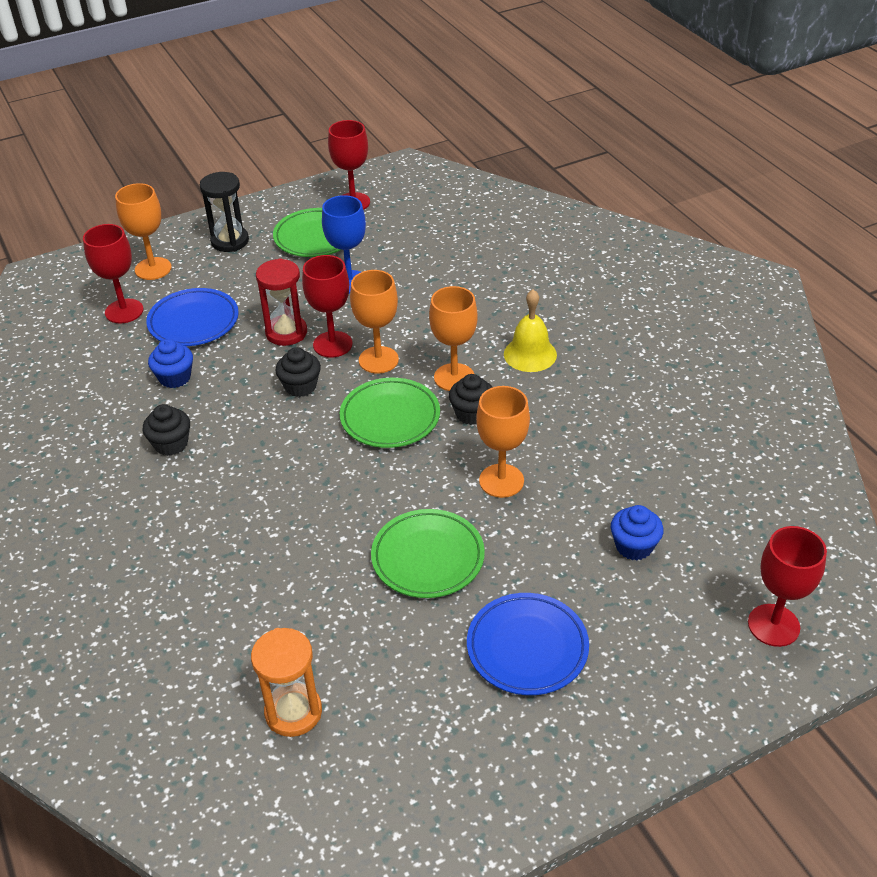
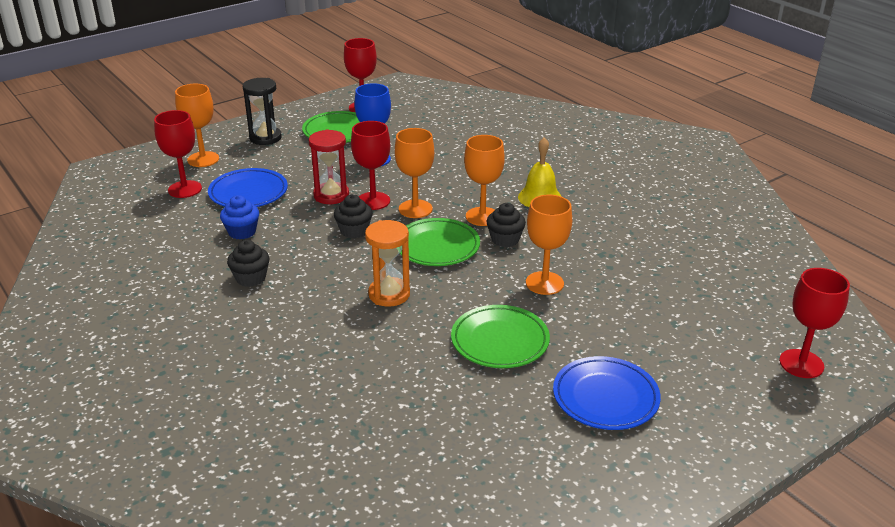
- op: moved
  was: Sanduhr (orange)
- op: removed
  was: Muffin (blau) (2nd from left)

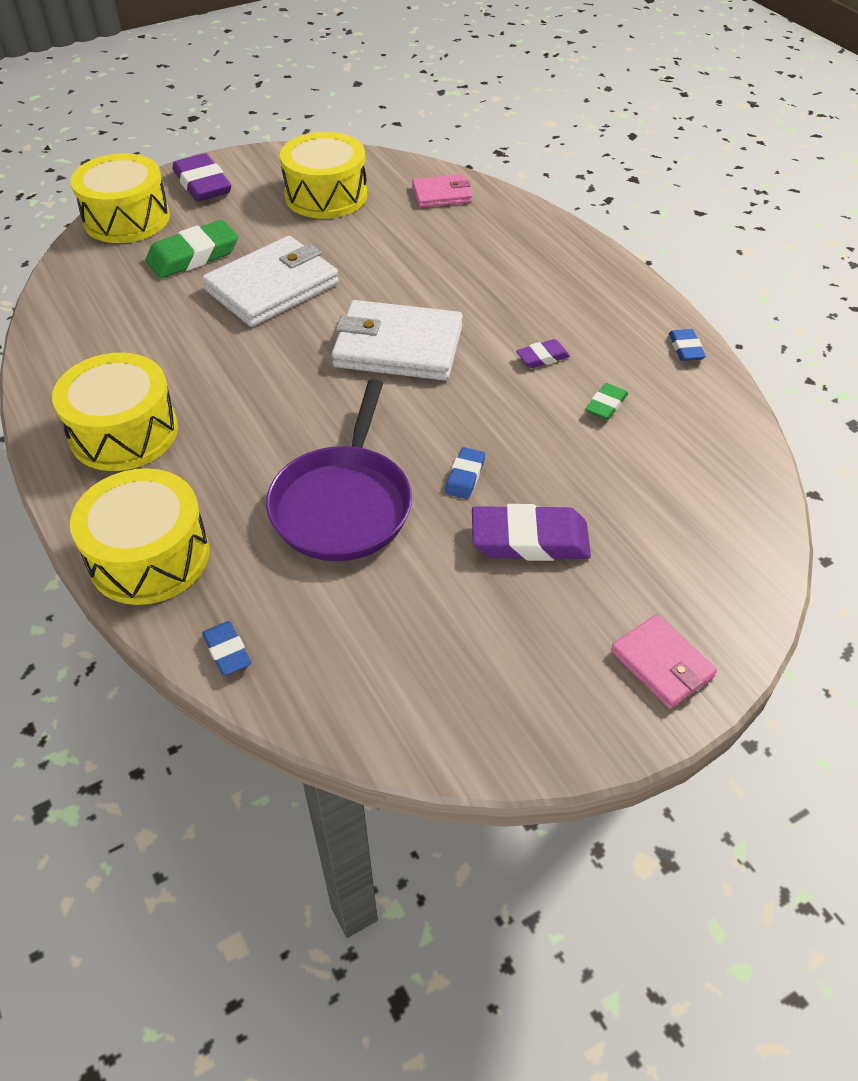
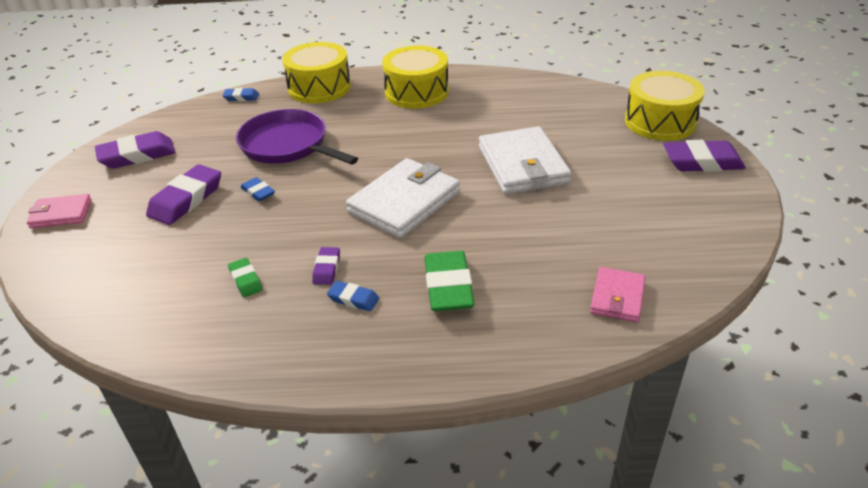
- op: moved
  was: Radiergummi (grün) (1st from left in the first image)
  now: Radiergummi (grün) (2nd from left)
- op: removed
  was: Trommel (gelb) (4th from left)
- op: moved
  was: Radiergummi (blau) (3rd from left)
- op: added
  now: Radiergummi (lila) (1st from left)

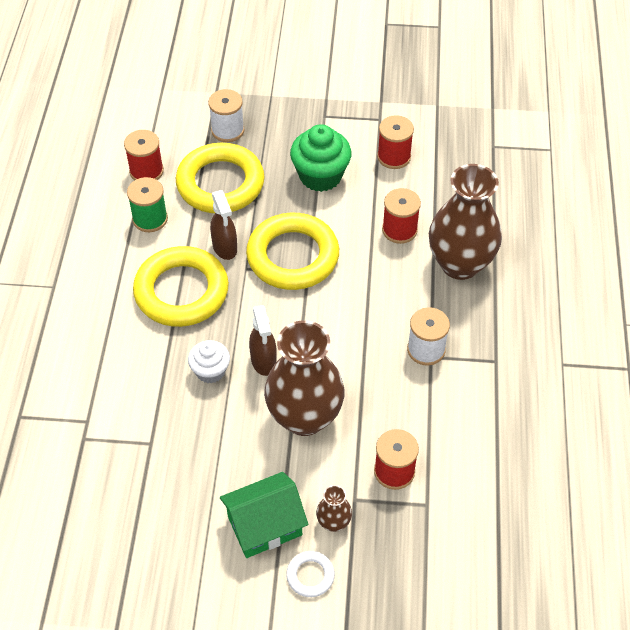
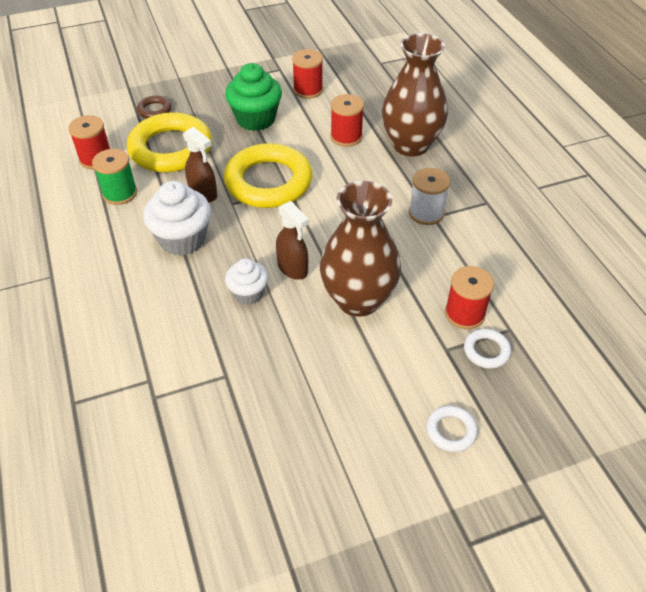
- op: replaced
  was: Ring (gelb) (1st from left)
  now: Muffin (weiß) (1st from left)
- op: replaced
  was: Garnrolle (weiß) (1st from left)
  now: Ring (braun)
- op: removed
  was: Haus (grün)
- op: removed
  was: Vase (braun) (2nd from left)
- op: added
  now: Ring (weiß) (2nd from left)

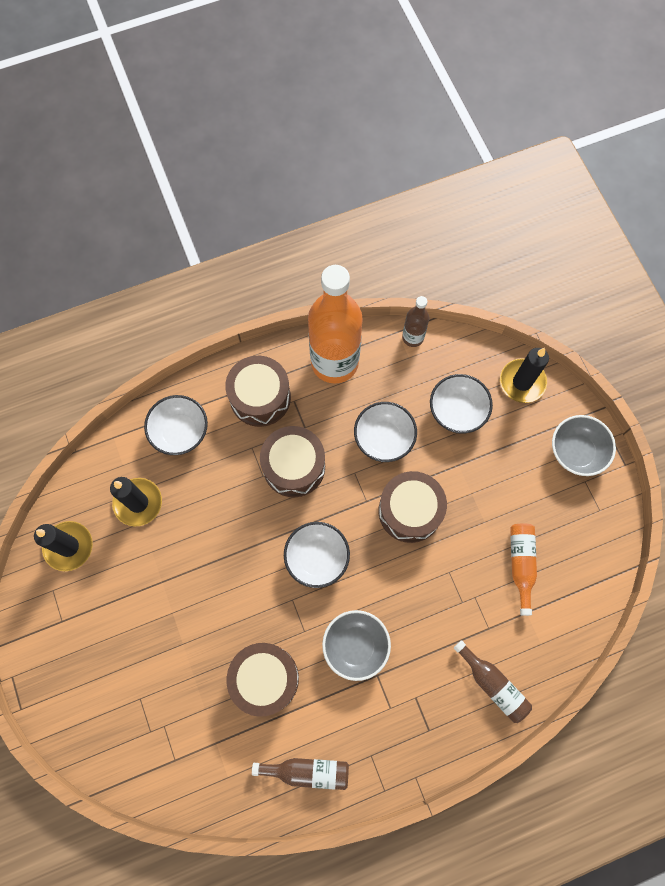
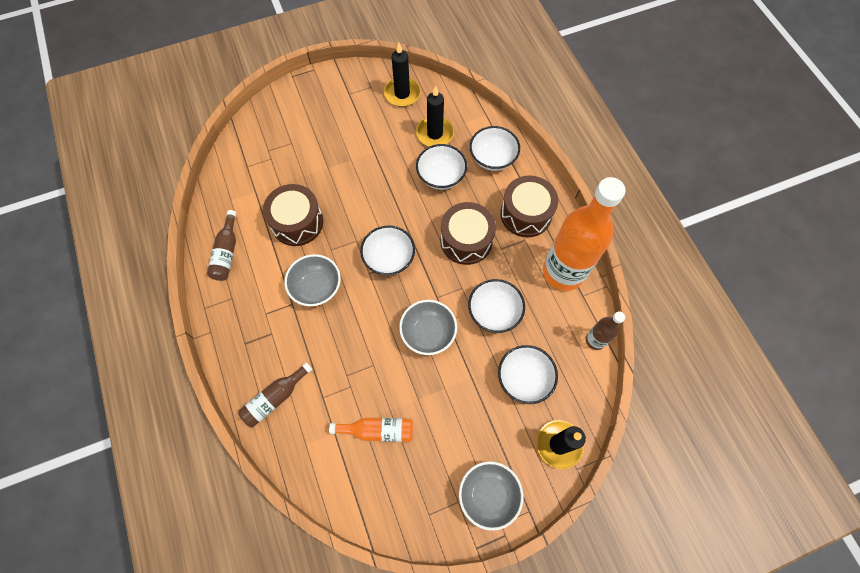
- op: replaced
  was: Trommel (braun) (4th from left)
  now: Schüssel (grau) (2nd from left)
- op: added
  now: Schüssel (weiß) (2nd from left)

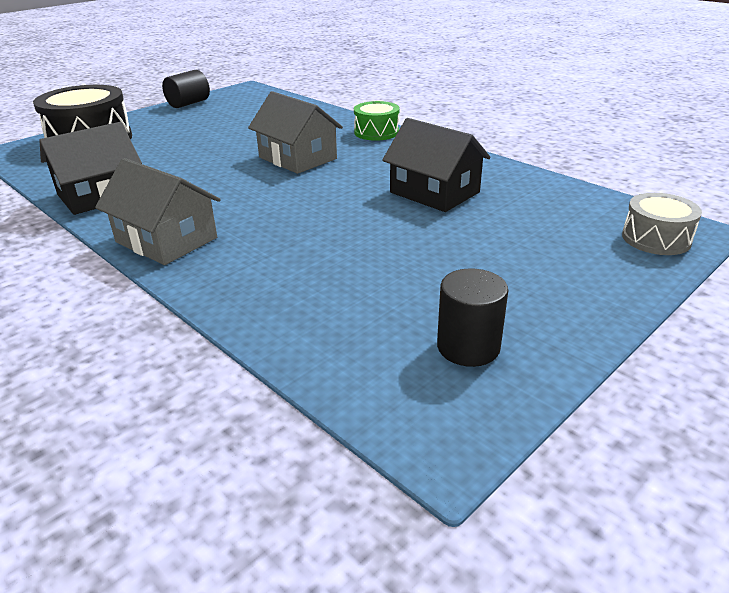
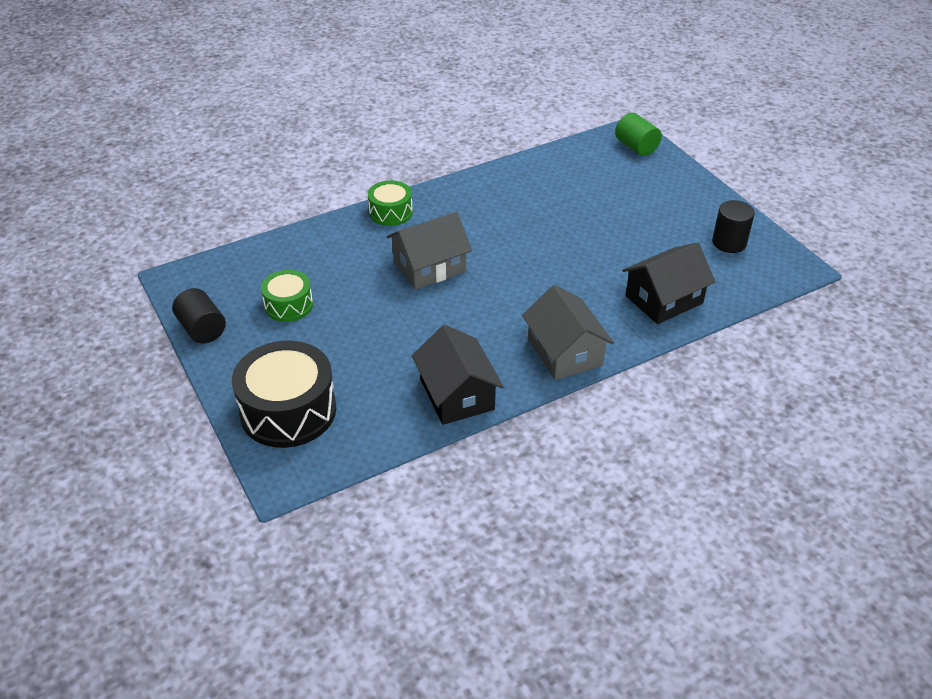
- op: turned
  was: Haus (grau) (1st from left in the first image)
  clockwise: -75
- op: moved
  was: Haus (schwarz) (2nd from left)
- op: replaced
  was: Trommel (grau)
  now: Vollzylinder (grün)
- op: added
  now: Trommel (grün) (1st from left)

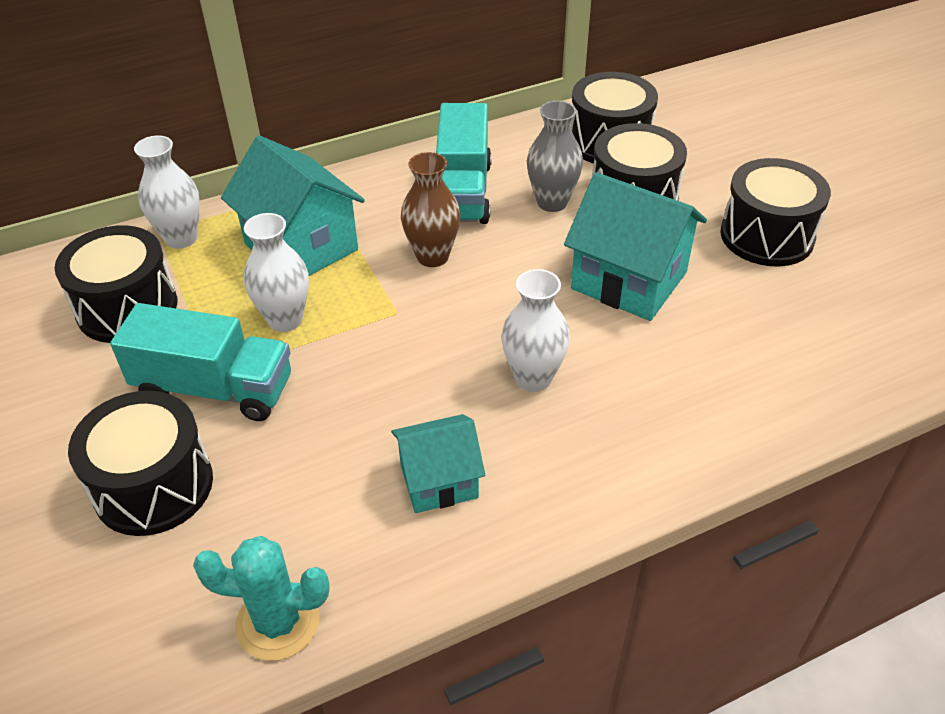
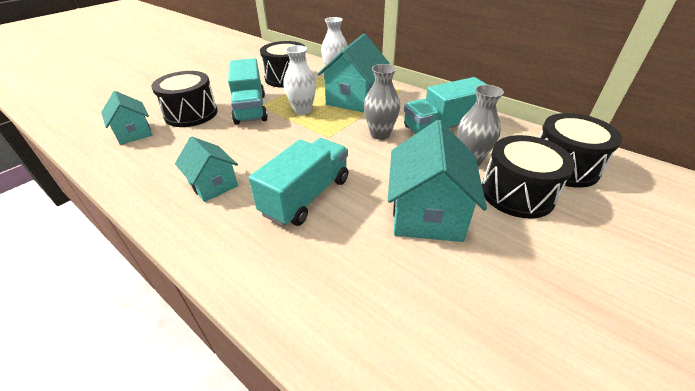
- op: removed
  was: Kaktus (türkis)
- op: recoloured
  was: Vase (braun)
  now: Vase (grau) (1st from left)
- op: replaced
  was: Vase (weiß) (3rd from left)
  now: Lastwagen (türkis) (2nd from left)
- op: removed
  was: Trommel (schwarz) (5th from left)
- op: added
  now: Haus (türkis) (1st from left)

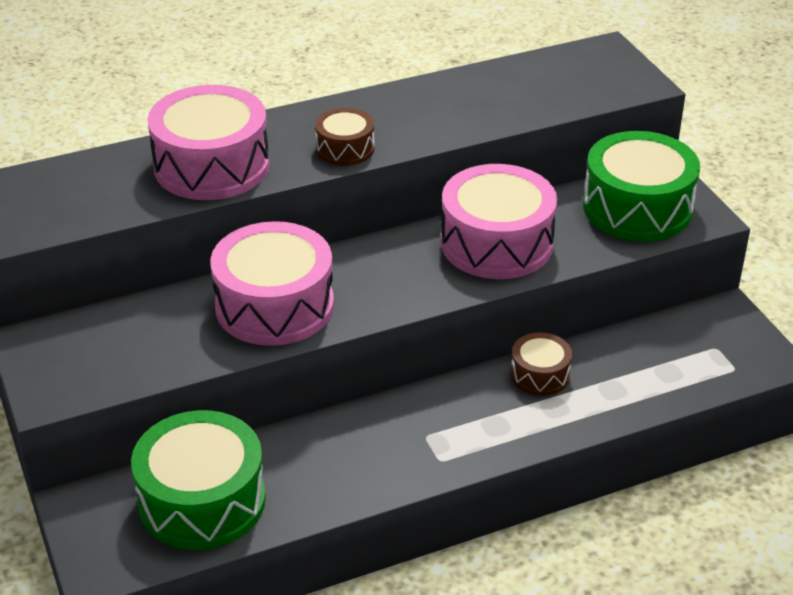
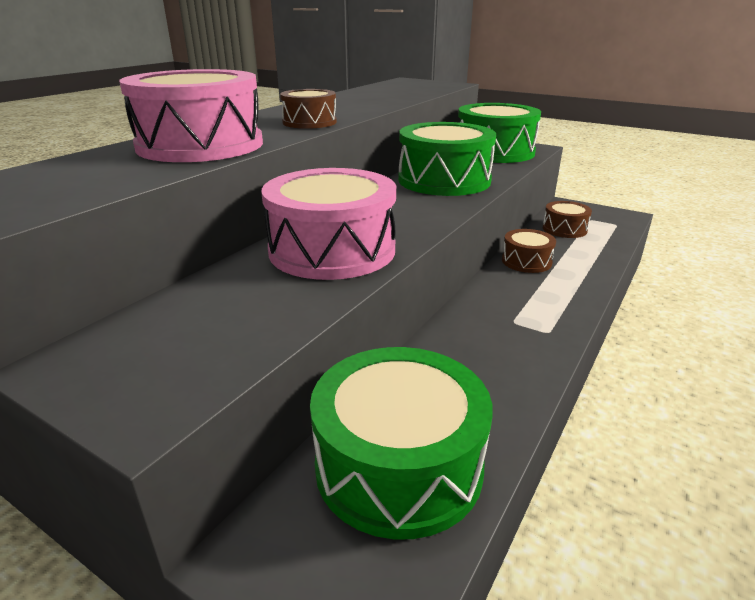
- op: recoloured
  was: Trommel (rosa) (3rd from left)
  now: Trommel (grün) (2nd from left)
- op: added
  now: Trommel (braun) (3rd from left)

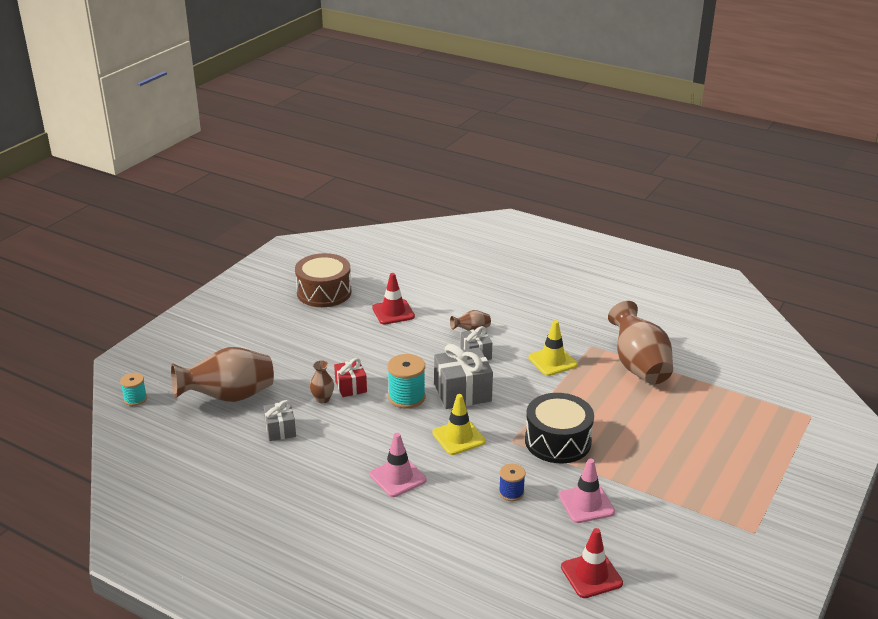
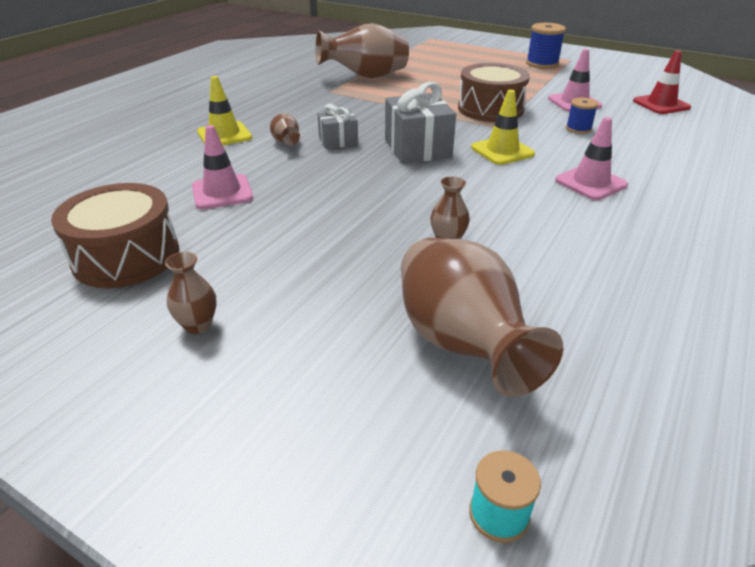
- op: removed
  was: Geschenk (grau) (1st from left)
- op: removed
  was: Geschenk (rot)
- op: recoloured
  was: Leitkegel (rot) (1st from left)
  now: Leitkegel (rosa) (1st from left)
- op: removed
  was: Garnrolle (türkis) (2nd from left)
- op: recoloured
  was: Trommel (schwarz)
  now: Trommel (braun) (2nd from left)
- op: moved
  was: Leitkegel (gelb) (2nd from left in the first image)
  now: Leitkegel (gelb) (1st from left)
- op: added
  now: Vase (braun) (1st from left)
- op: added
  now: Garnrolle (blau) (1st from left)

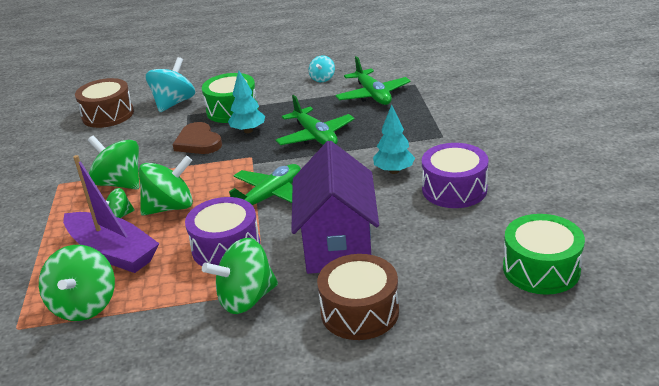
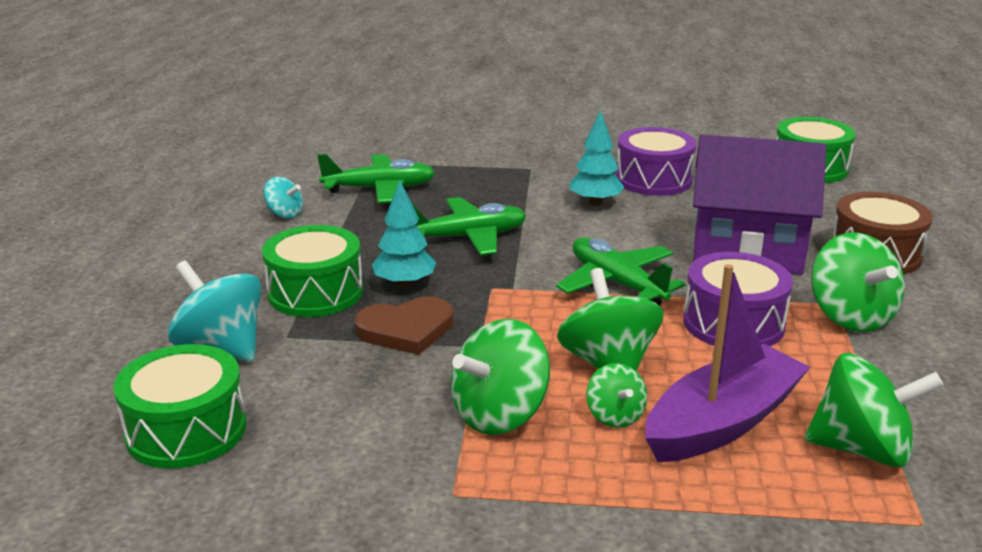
- op: recoloured
  was: Trommel (braun) (1st from left)
  now: Trommel (grün) (1st from left)

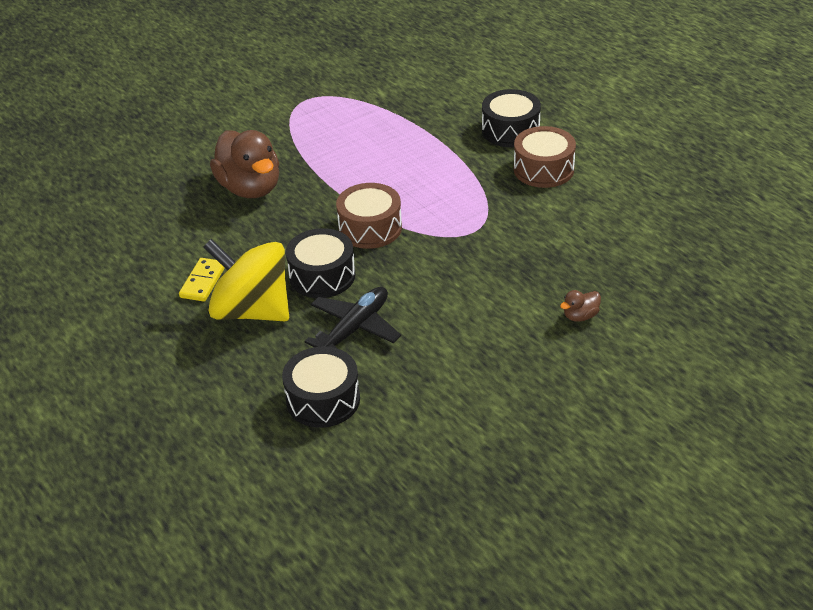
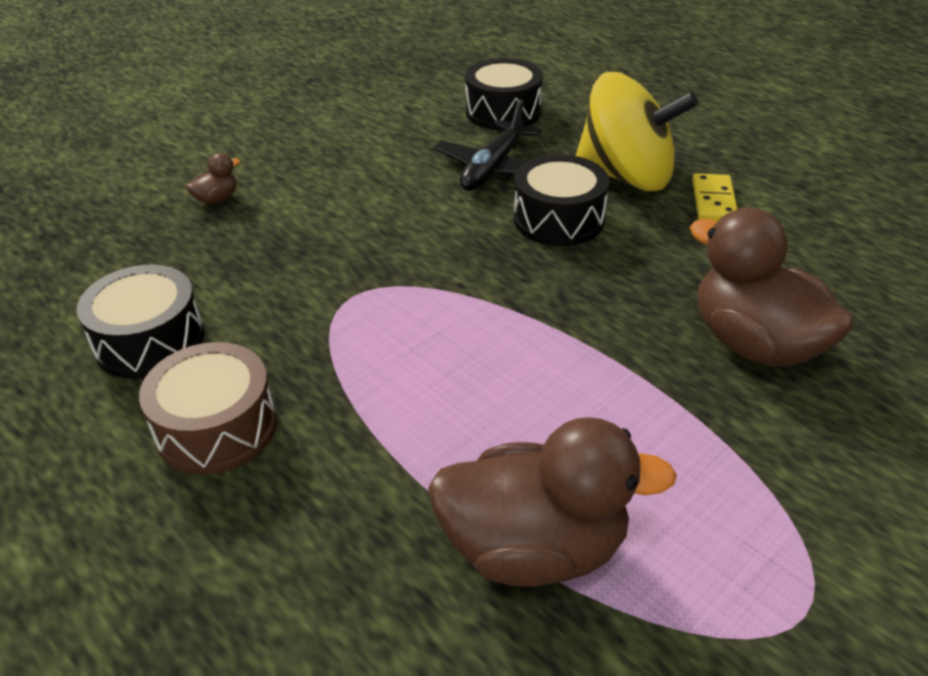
- op: removed
  was: Trommel (braun) (1st from left)
- op: moved
  was: Trommel (schwarz) (3rd from left in the first image)
  now: Trommel (schwarz) (1st from left)
- op: added
  now: Ente (braun) (2nd from left)

